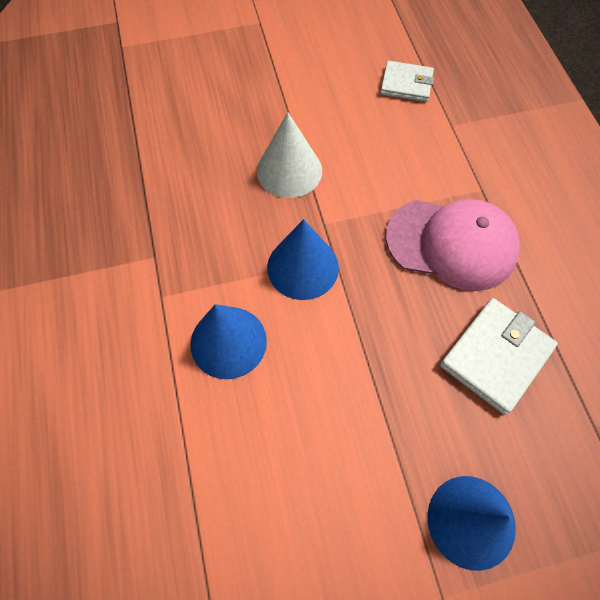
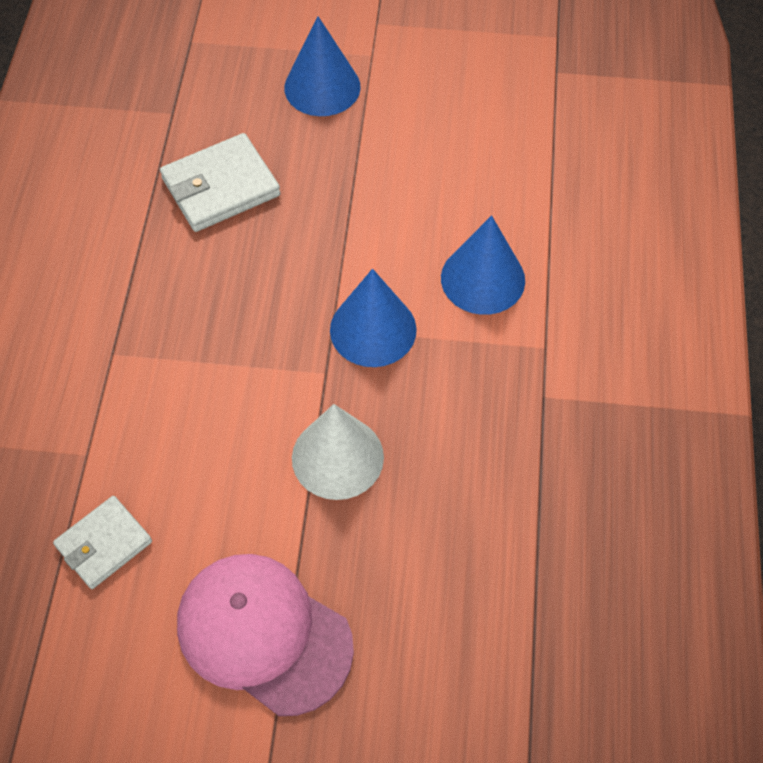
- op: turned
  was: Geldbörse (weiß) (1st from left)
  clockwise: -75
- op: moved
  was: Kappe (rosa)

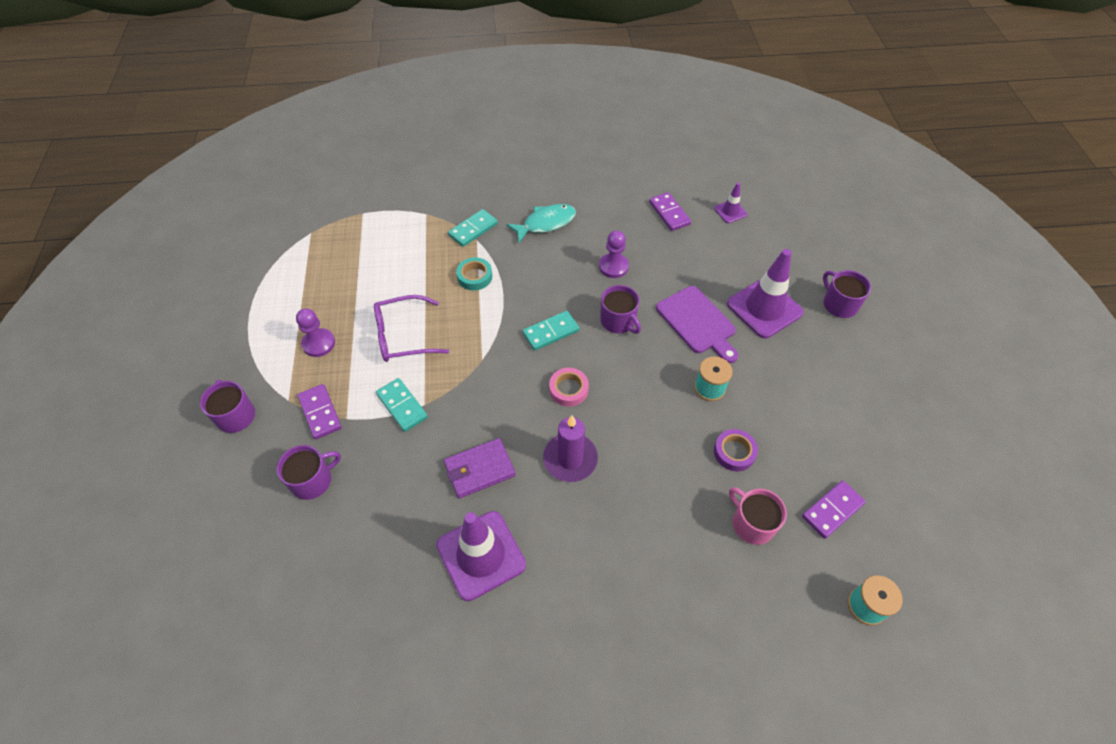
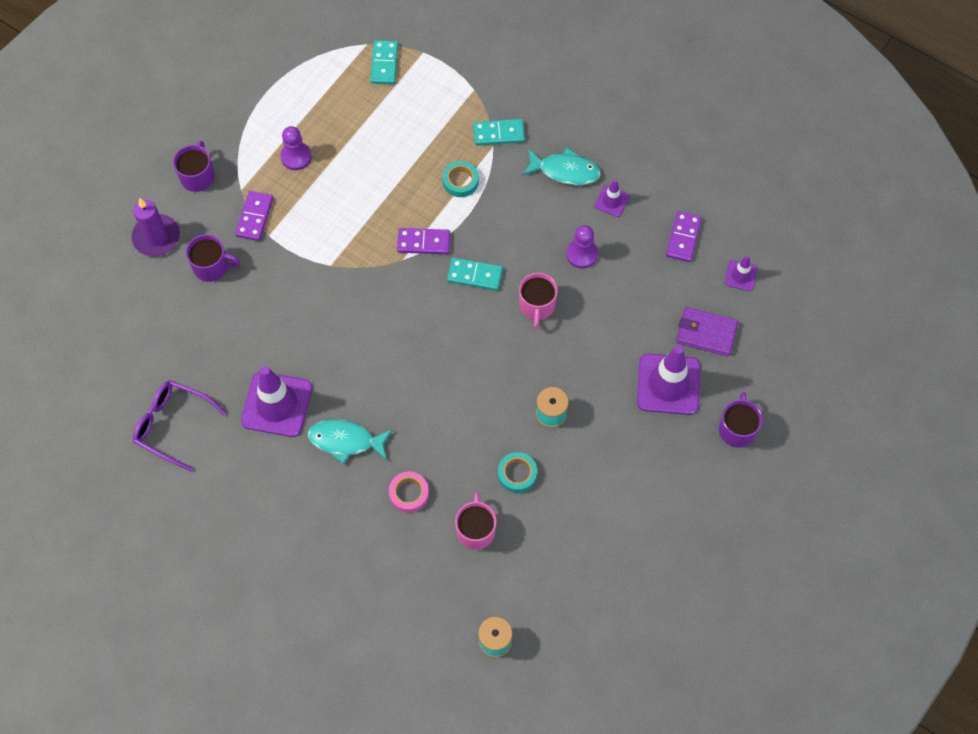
- op: moved
  was: Brille (lila)
- op: moved
  was: Dominostein (türkis) (1st from left)
- op: moved
  was: Geldbörse (lila)
- op: moved
  was: Kerze (lila)
- op: moved
  was: Klebeband (rosa)
- op: recoloured
  was: Tasse (lila) (3rd from left)
  now: Tasse (rosa) (2nd from left)
- op: removed
  was: Schneidebrett (lila)
- op: recoloured
  was: Klebeband (lila)
  now: Klebeband (türkis) (2nd from left)
- op: moved
  was: Dominostein (lila) (3rd from left in the first image)
  now: Dominostein (lila) (2nd from left)
- op: added
  now: Fisch (türkis) (1st from left)
- op: added
  now: Leitkegel (lila) (2nd from left)

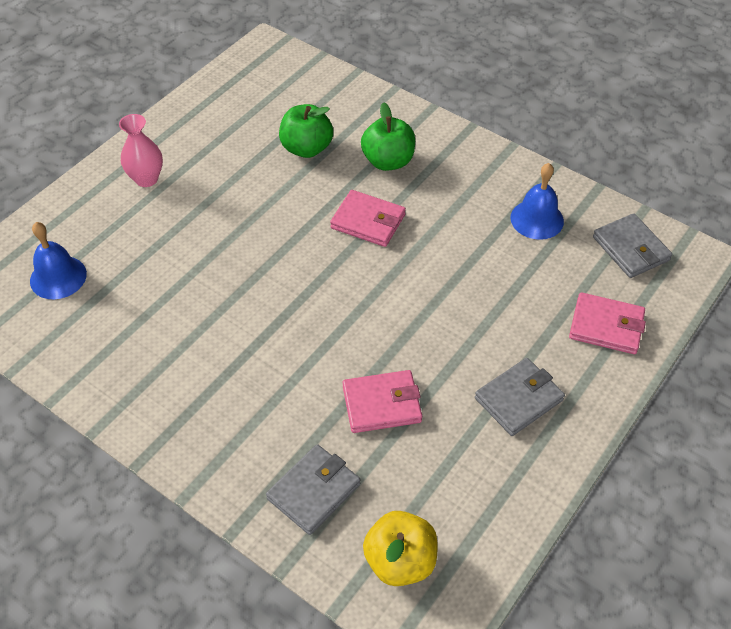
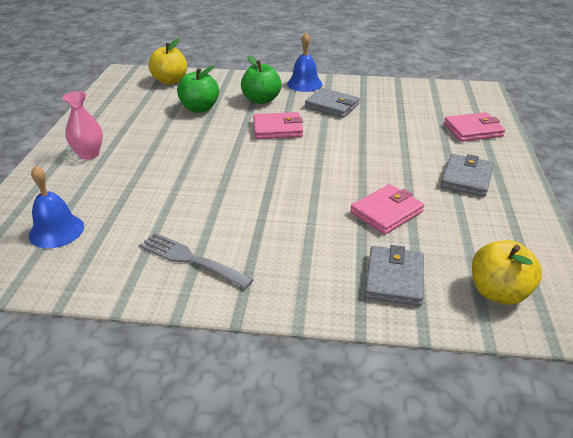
- op: moved
  was: Glocke (blau) (2nd from left)
- op: moved
  was: Geldbörse (grau) (3rd from left in the first image)
  now: Geldbörse (grau) (1st from left)
- op: added
  now: Gabel (grau)
- op: added
  now: Apfel (gelb) (1st from left)

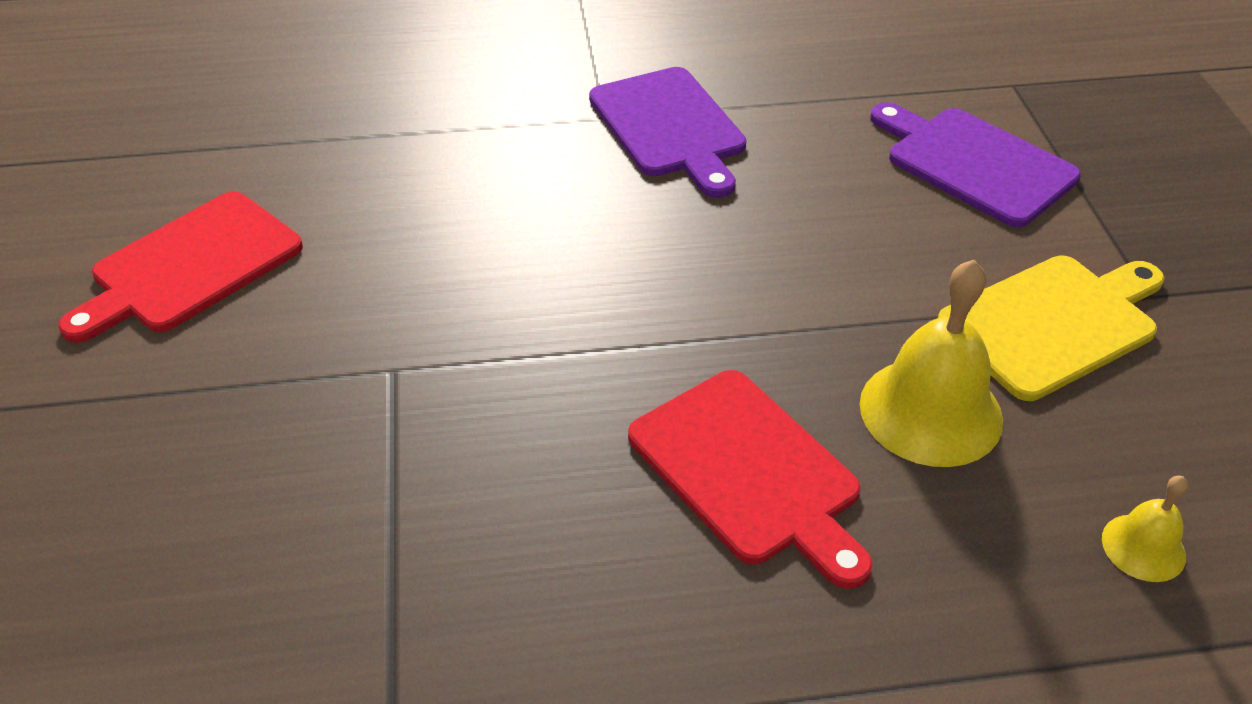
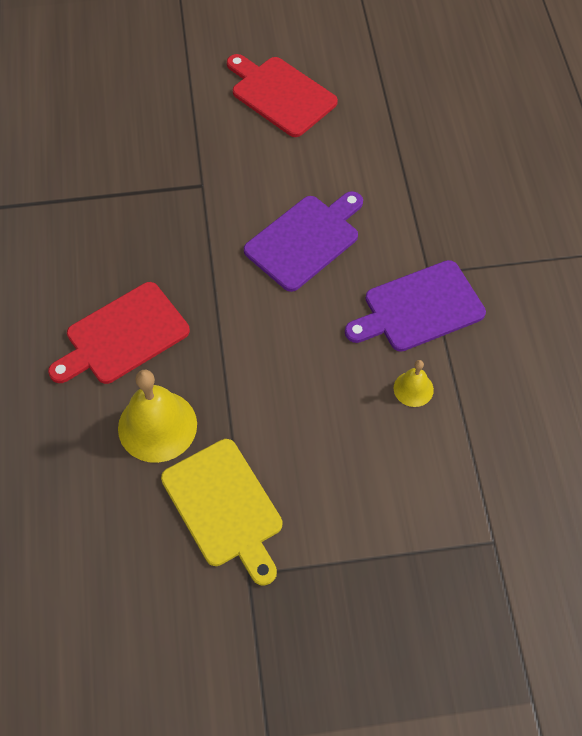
- op: moved
  was: Schneidebrett (lila) (2nd from left in the first image)
  now: Schneidebrett (lila) (1st from left)
- op: moved
  was: Glocke (gelb) (2nd from left)

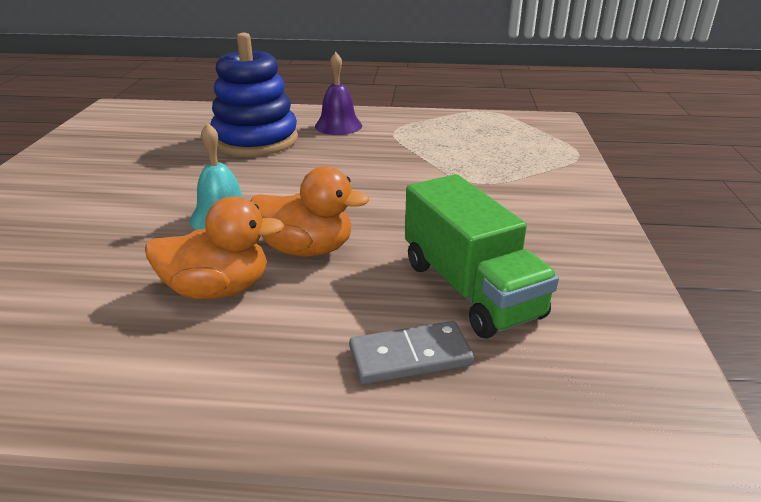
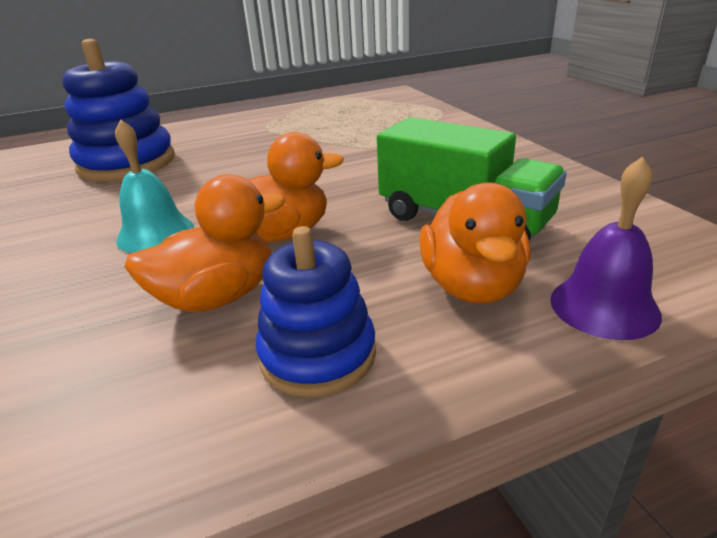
- op: moved
  was: Glocke (lila)
- op: replaced
  was: Dominostein (grau)
  now: Ente (orange) (3rd from left)
- op: added
  now: Stapelspielzeug (blau) (2nd from left)

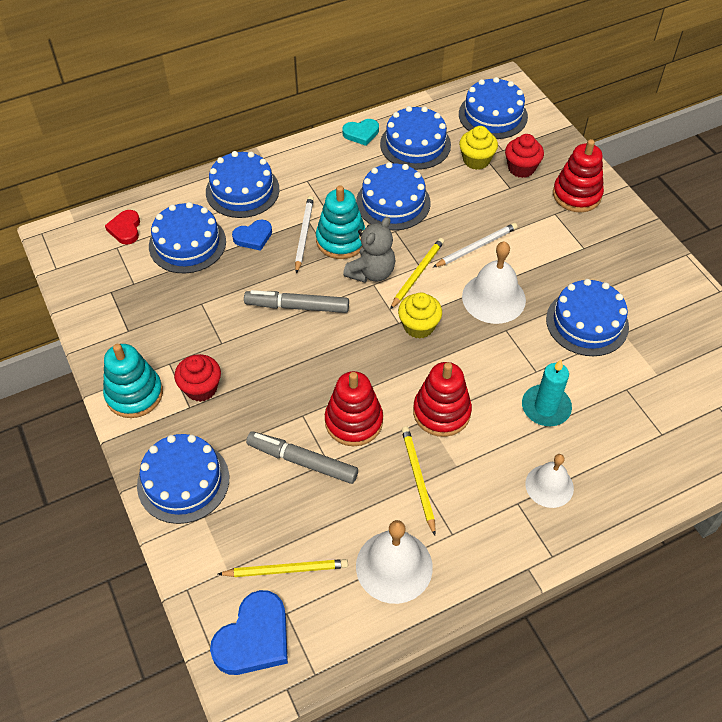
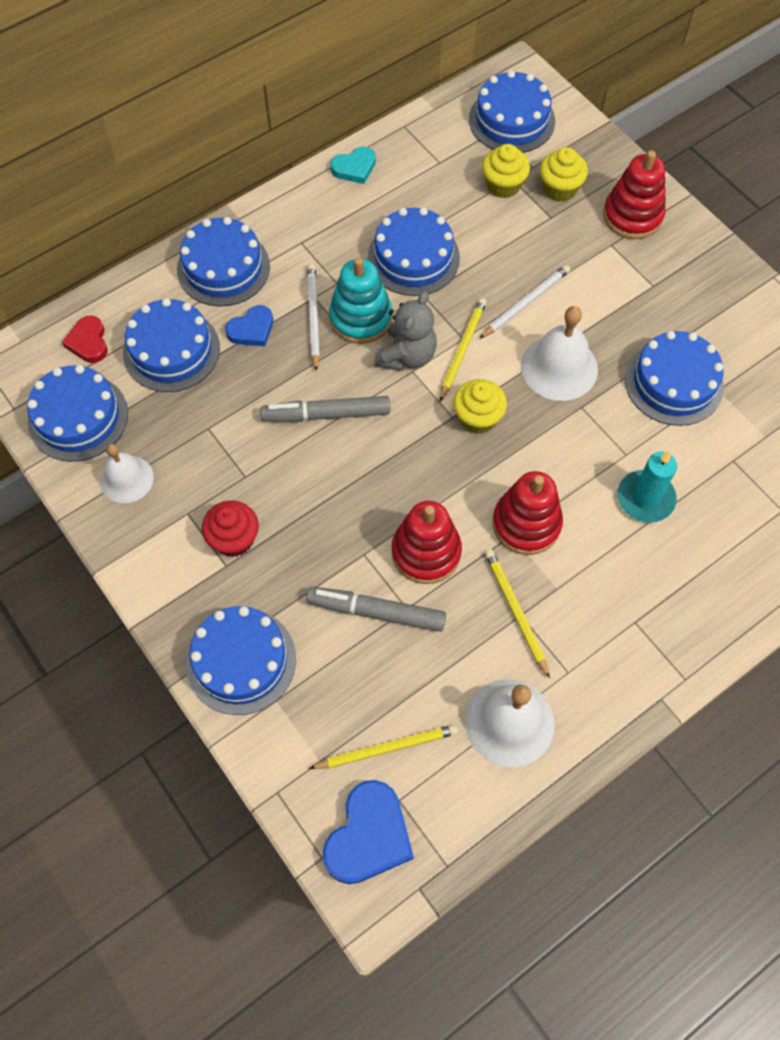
- op: removed
  was: Stapelspielzeug (türkis) (1st from left)
- op: moved
  was: Kuchen (blau) (5th from left in the first image)
  now: Kuchen (blau) (1st from left)
- op: recoloured
  was: Muffin (rot) (2nd from left)
  now: Muffin (gelb) (3rd from left)
- op: moved
  was: Glocke (weiß) (3rd from left in the first image)
  now: Glocke (weiß) (1st from left)

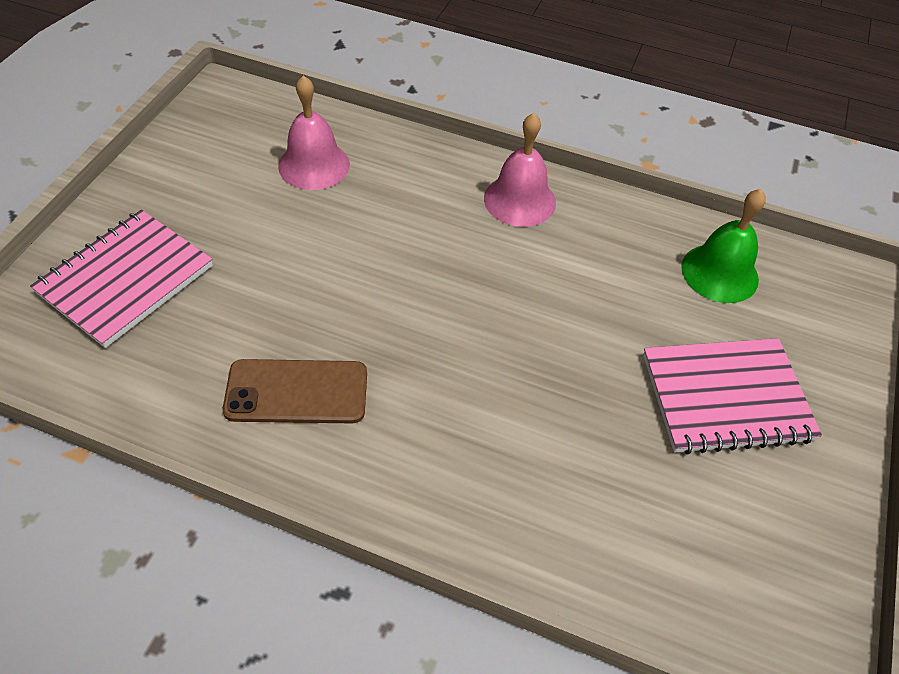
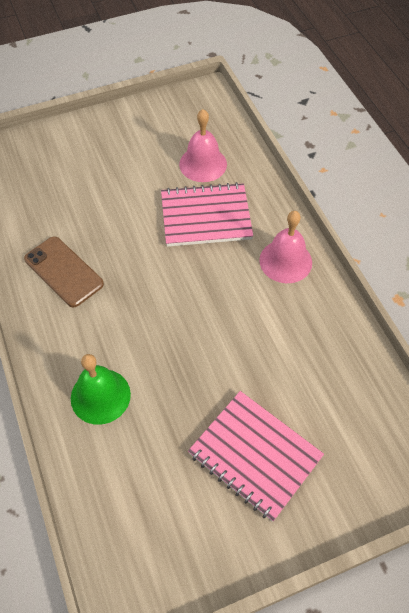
- op: moved
  was: Notizbuch (rosa) (1st from left)
- op: moved
  was: Glocke (grün)

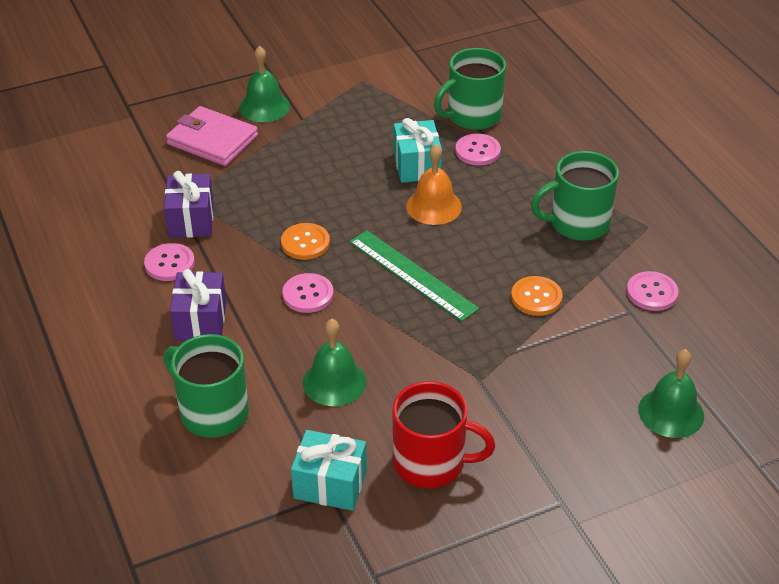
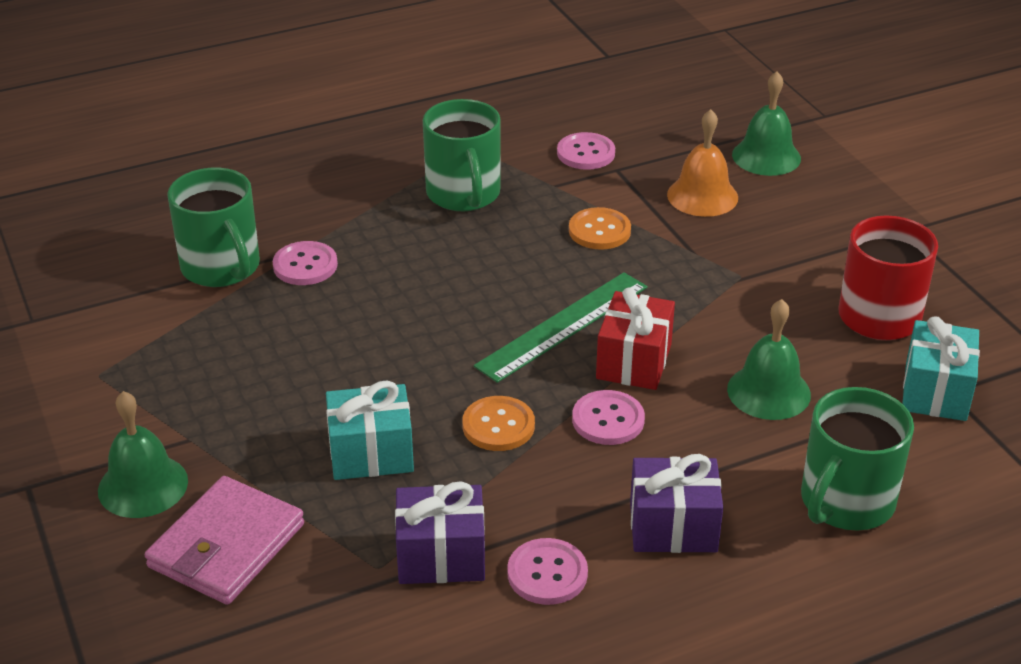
- op: moved
  was: Geschenk (türkis) (2nd from left in the first image)
  now: Geschenk (türkis) (1st from left)
- op: moved
  was: Glocke (orange)
- op: added
  now: Geschenk (rot)

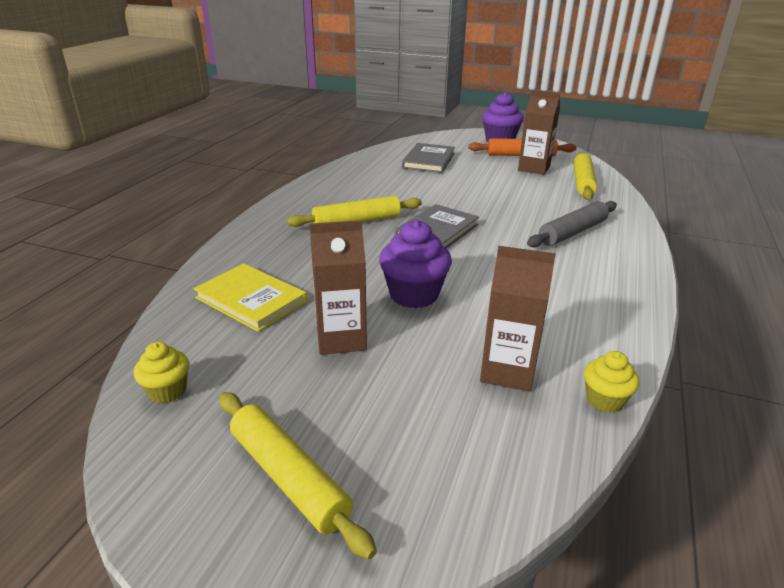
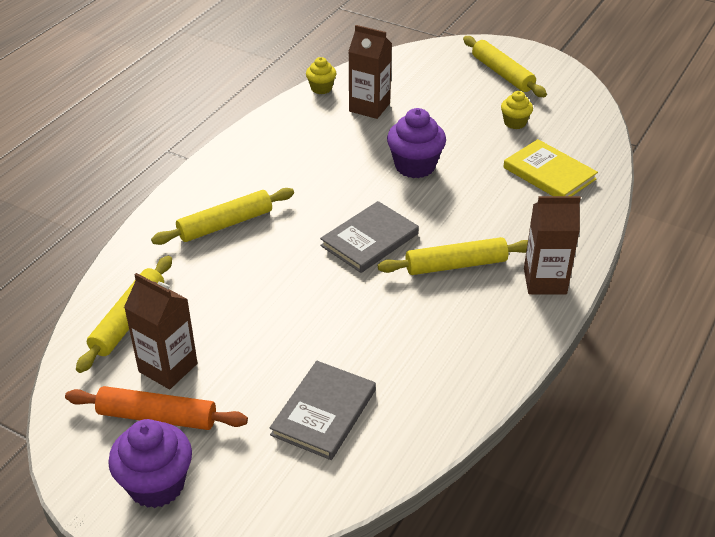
- op: moved
  was: Muffin (gelb) (1st from left in the first image)
  now: Muffin (gelb) (2nd from left)
- op: moved
  was: Getränkekarton (braun) (1st from left in the first image)
  now: Getränkekarton (braun) (3rd from left)
- op: recoloured
  was: Nudelholz (grau)
  now: Nudelholz (gelb) (2nd from left)

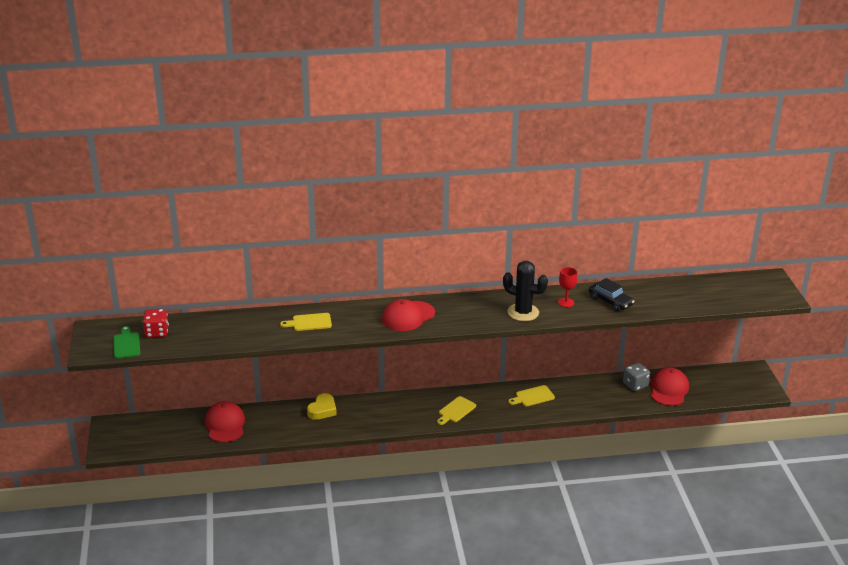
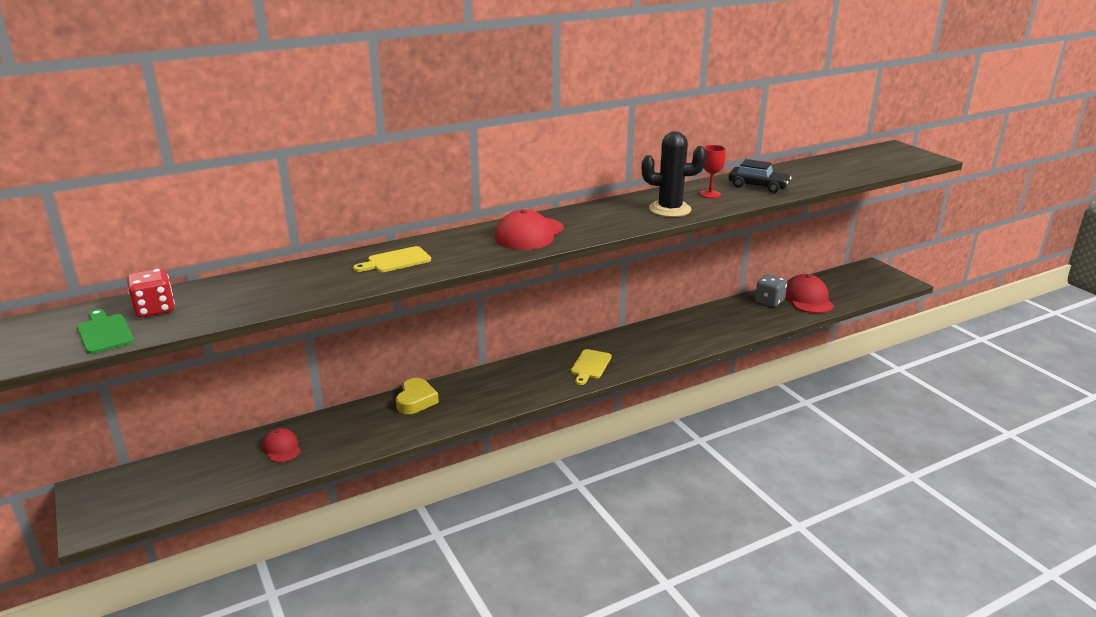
- op: resized
  was: Kappe (rot) (1st from left)
  ratio: 0.58
- op: removed
  was: Schneidebrett (gelb) (3rd from left)

